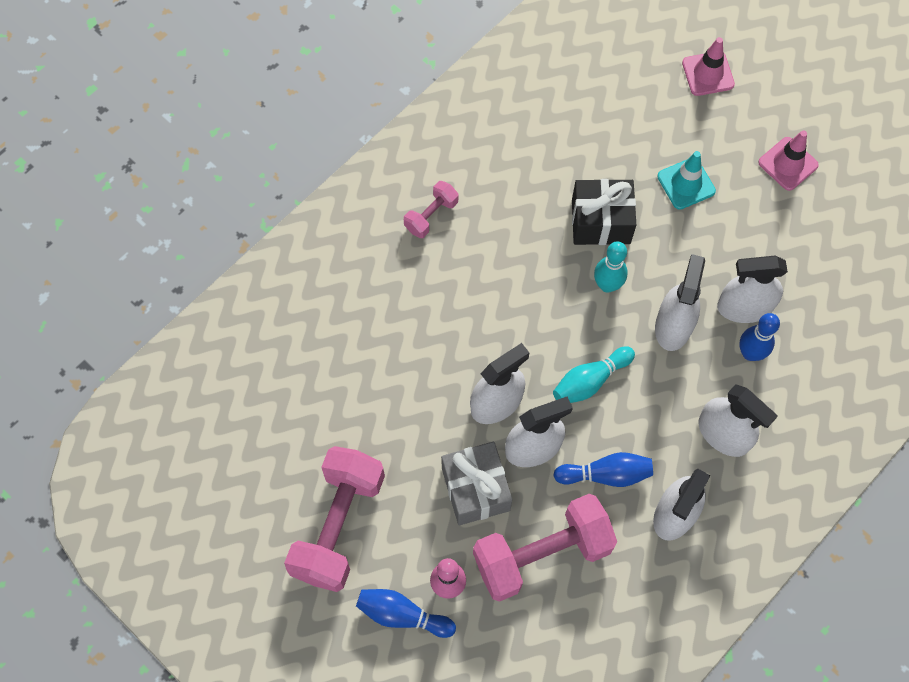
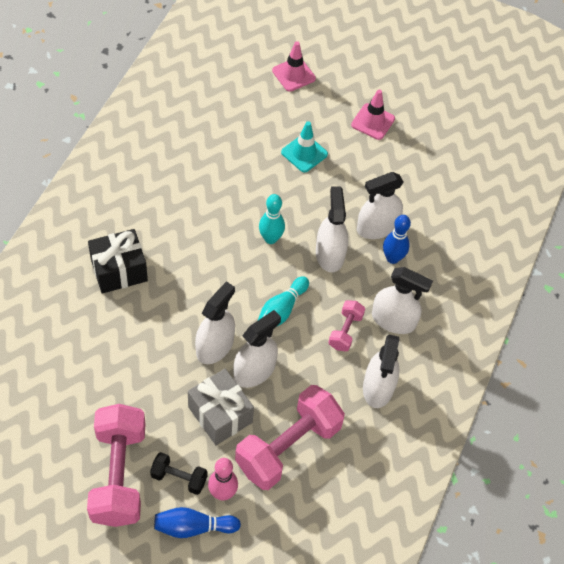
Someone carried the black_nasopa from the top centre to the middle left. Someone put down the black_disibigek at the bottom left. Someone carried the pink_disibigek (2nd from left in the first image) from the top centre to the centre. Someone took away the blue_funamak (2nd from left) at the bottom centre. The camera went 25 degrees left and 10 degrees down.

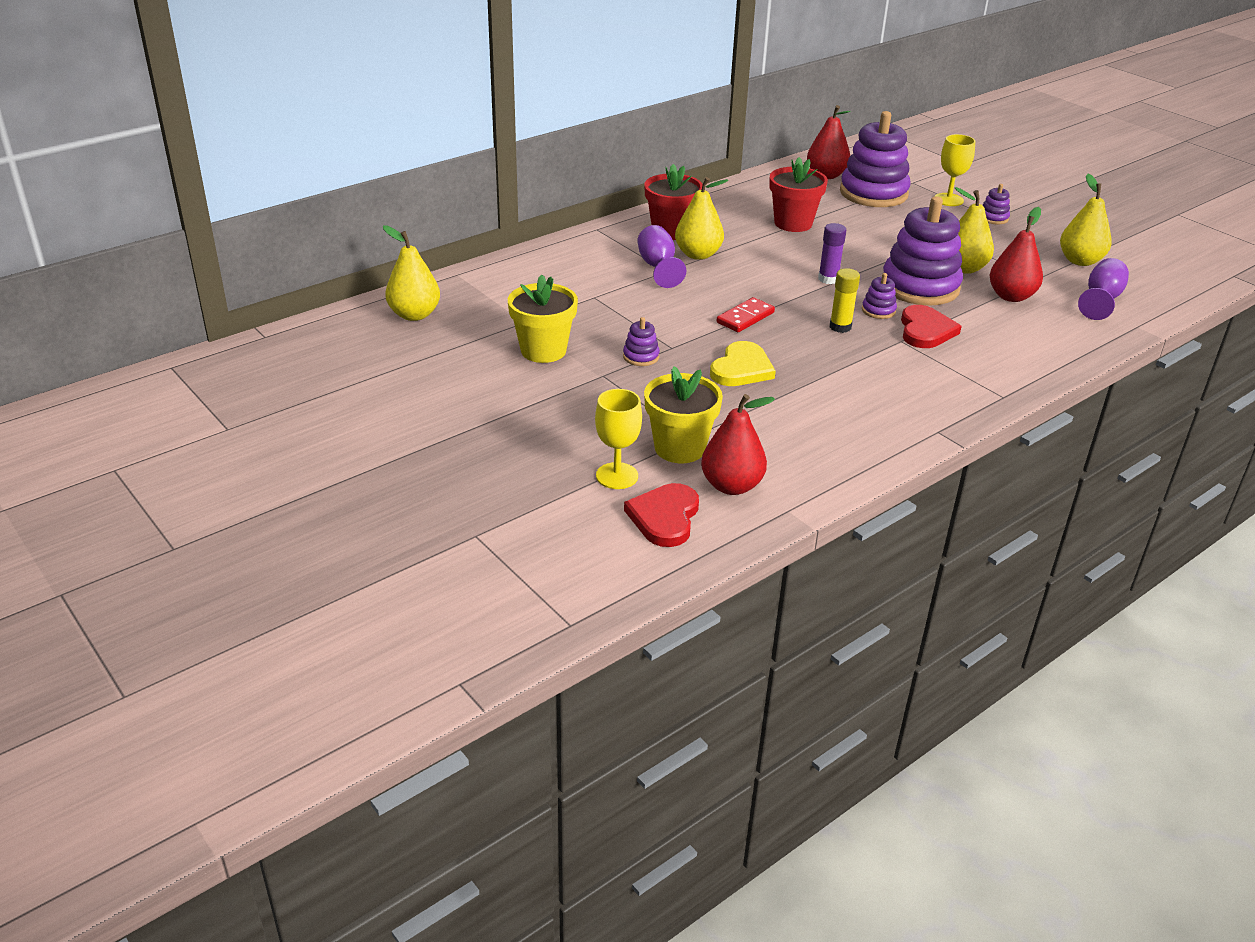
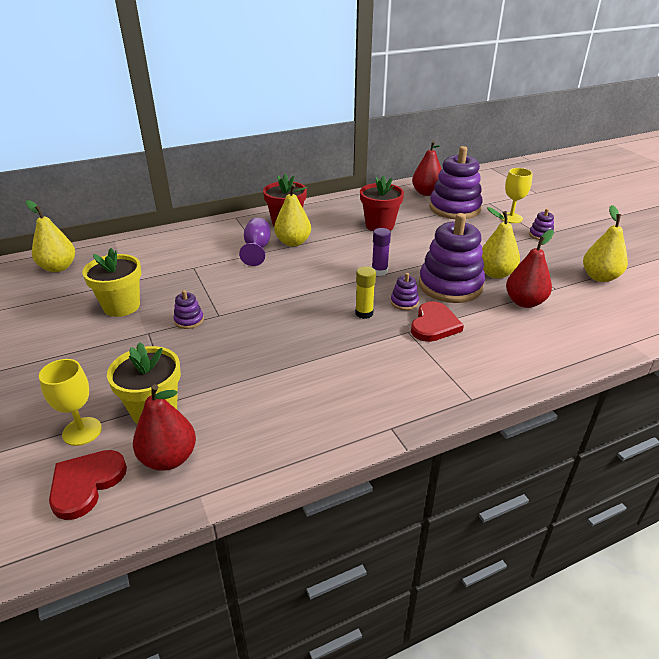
Someone took away the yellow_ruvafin at the centre. Someone took away the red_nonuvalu at the centre. Someone took away the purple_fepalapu (2nd from left) at the top right. The camera went 15 degrees right and 0 degrees up.

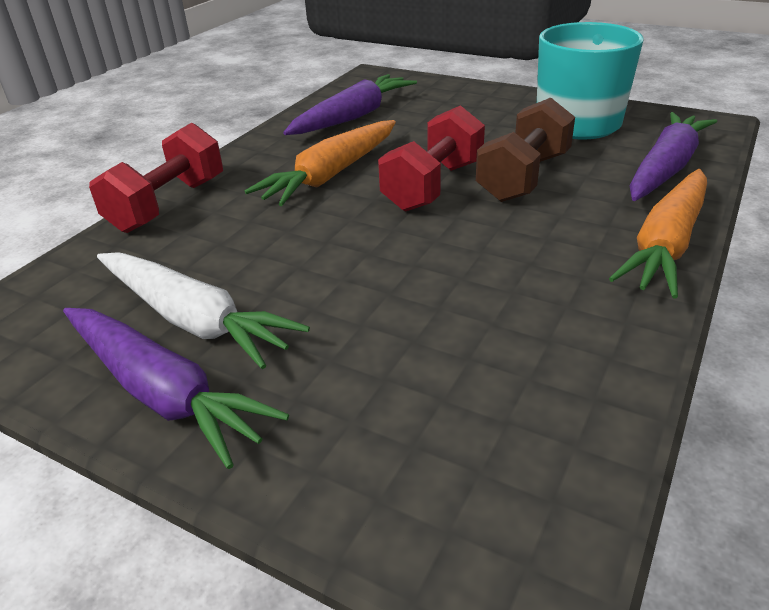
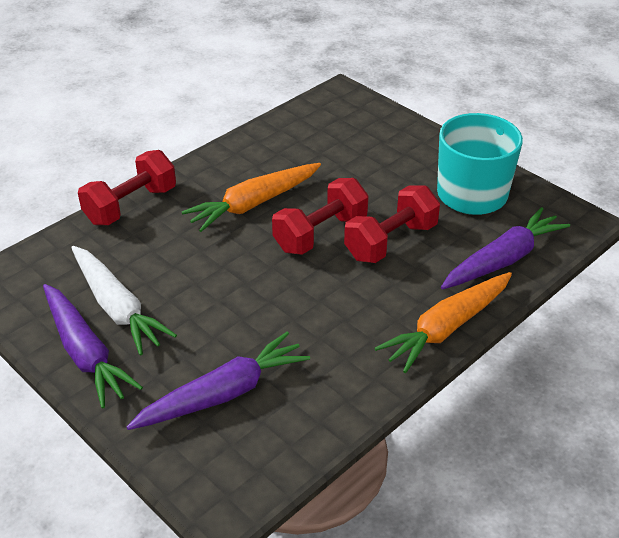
Someone carried the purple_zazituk (2nd from left) from the top centre to the bottom centre. Someone repainted the brown_disibigek at the top right, which became the red_disibigek (3rd from left) at the centre. The camera went 15 degrees right and 5 degrees up.

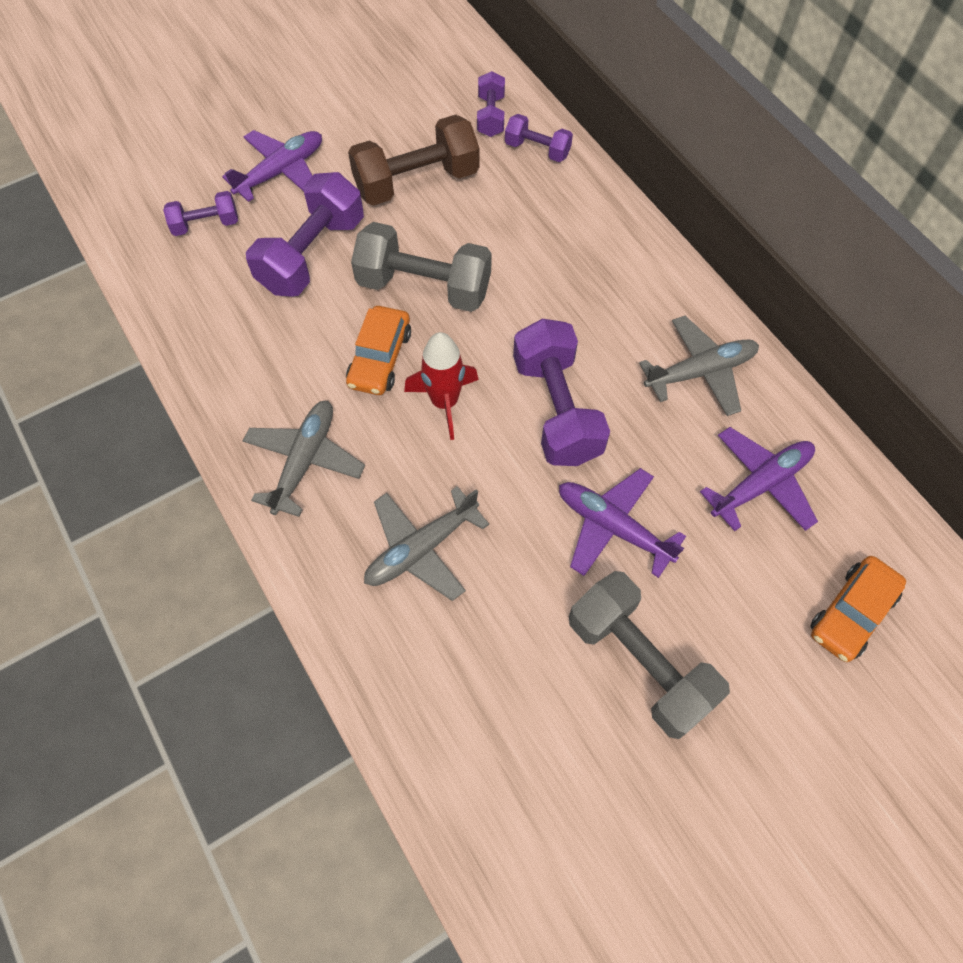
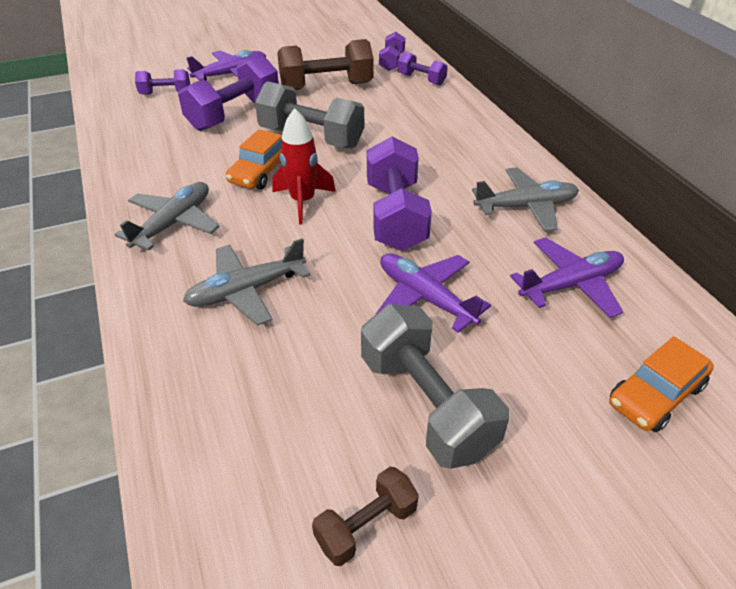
Someone put down the brown_disibigek (2nd from left) at the bottom centre. The camera went 10 degrees right and 20 degrees down.

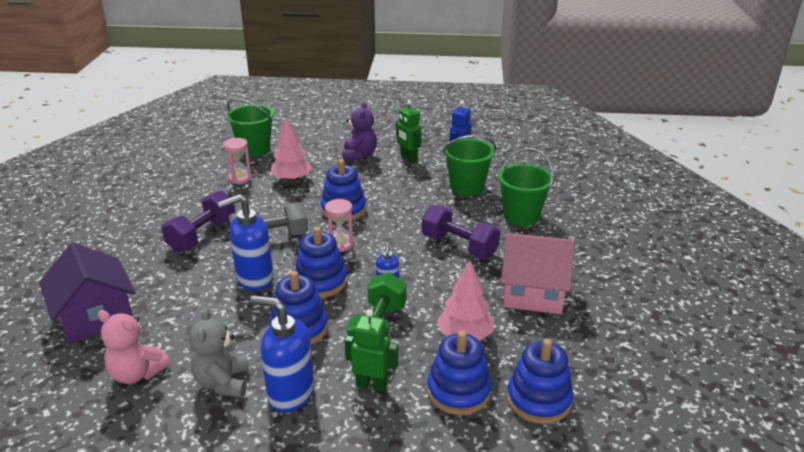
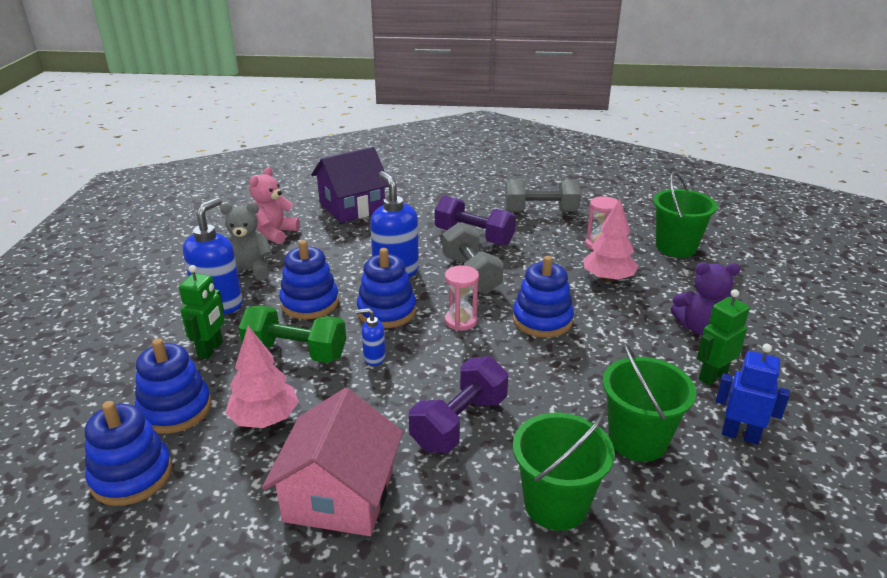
Someone put down the grey_disibigek (2nd from left) at the centre. The camera went 90 degrees right and 0 degrees up.

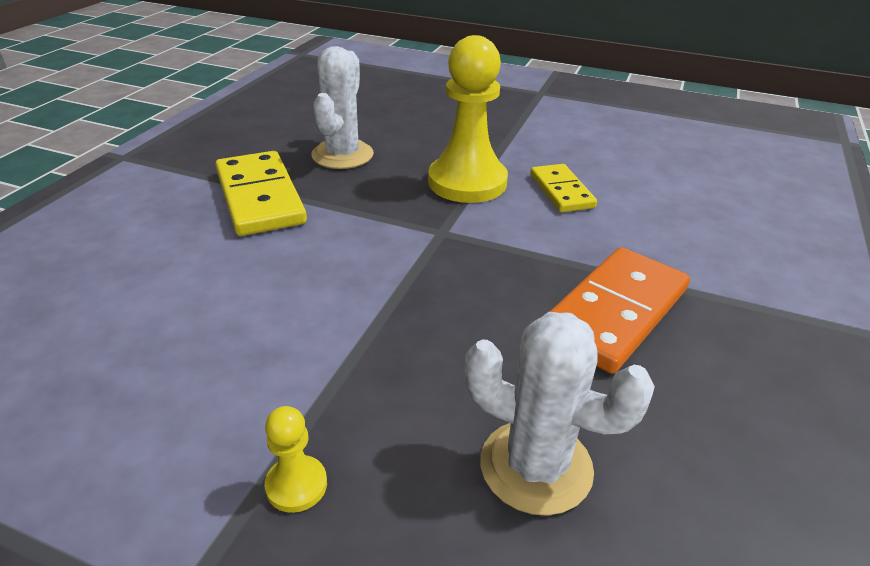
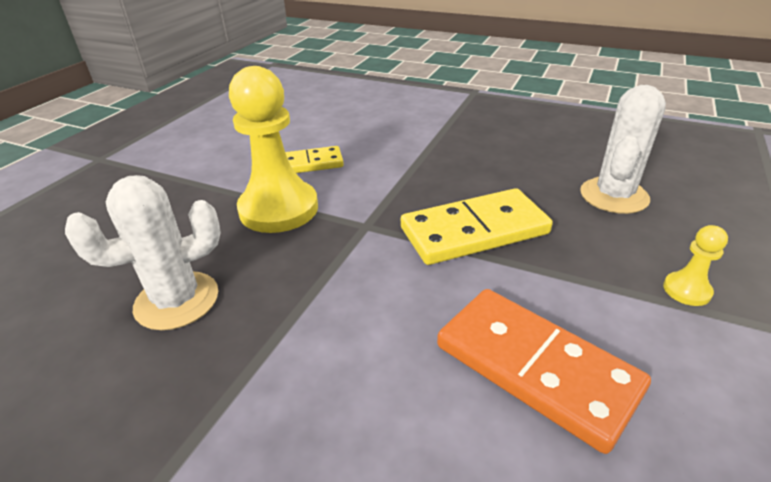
Someone rotated the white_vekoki (1st from left) at the top centre by 45 degrees counterclockwise. Someone carried the yellow_nonuvalu (1st from left in the first image) from the middle left to the centre. Someone carried the orange_nonuvalu from the middle right to the bottom right. The camera went 85 degrees left and 0 degrees up.

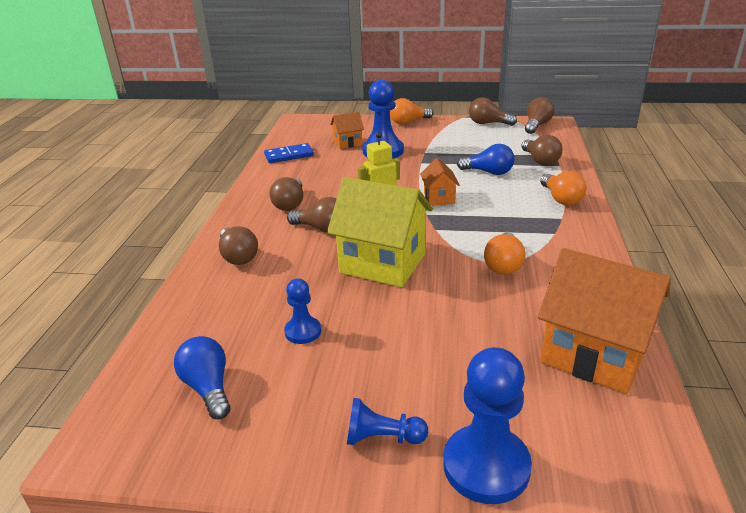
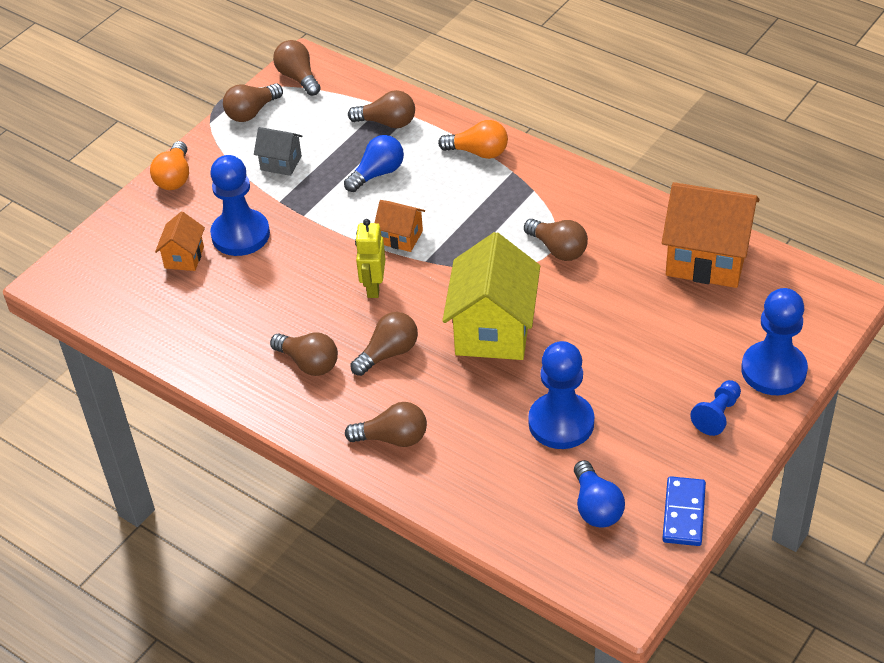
Someone put down the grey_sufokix at the top left. Someone rotated the yellow_sufokix at the centre by 45 degrees counterclockwise. Someone repainted the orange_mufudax (2nd from left) at the middle right, which became the brown_mufudax (7th from left) at the centre. Someone scaled the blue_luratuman (1st from left in the first image) at the centre by 1.81. Someone rotated the blue_mufudax (1st from left in the first image) at the bottom left by 105 degrees counterclockwise. Someone rotated the orange_sufokix (3rd from left) at the middle right by 45 degrees clockwise. Someone carried the blue_nonuvalu from the top centre to the bottom right. The camera went 60 degrees left and 15 degrees up.

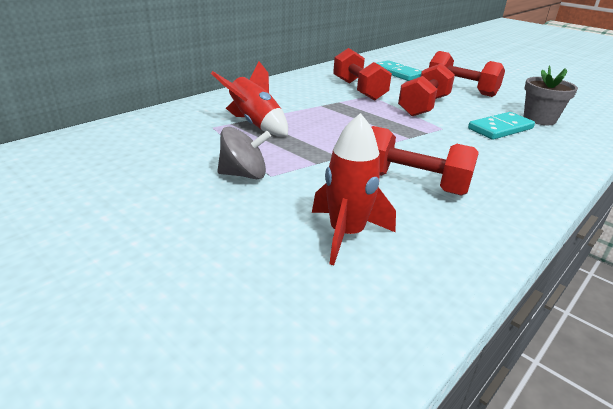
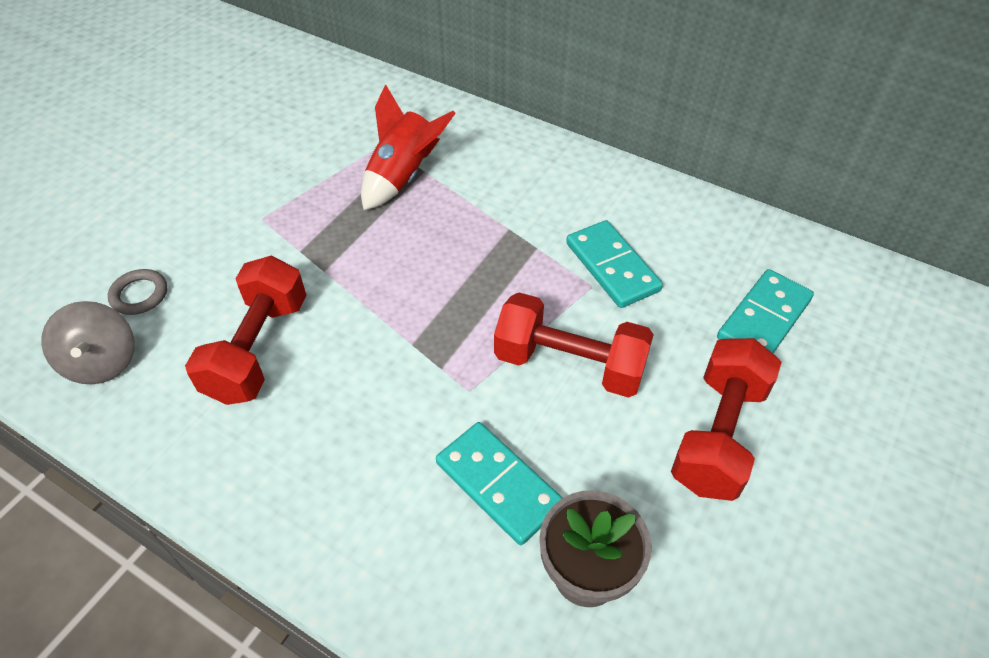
Someone carried the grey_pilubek from the centre to the middle left. Someone swapped the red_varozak (2nd from left) at the centre for the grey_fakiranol at the middle left. Someone swapped the red_disibigek (1st from left) at the top centre for the turquoise_nonuvalu (2nd from left) at the centre. The camera went 80 degrees right and 20 degrees up.

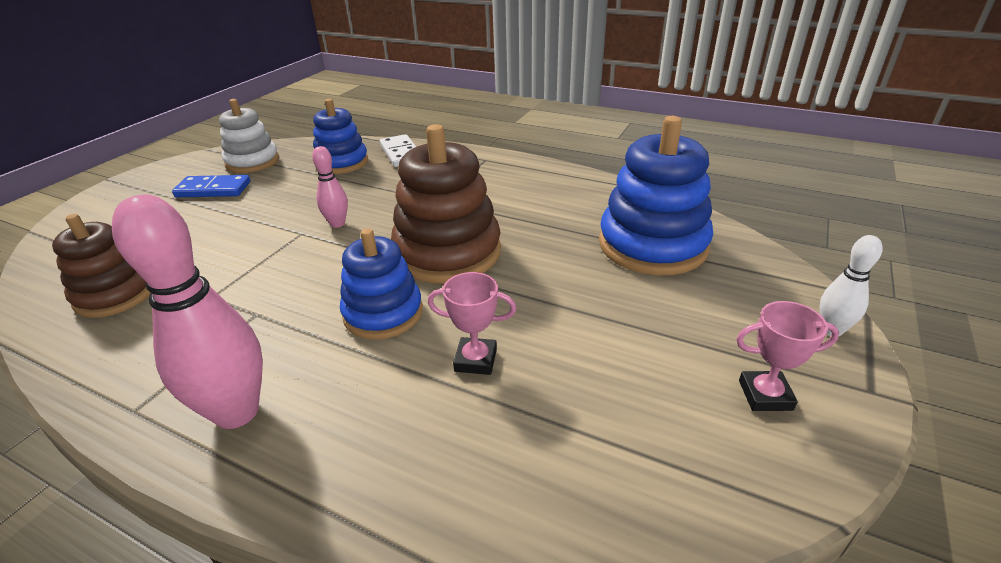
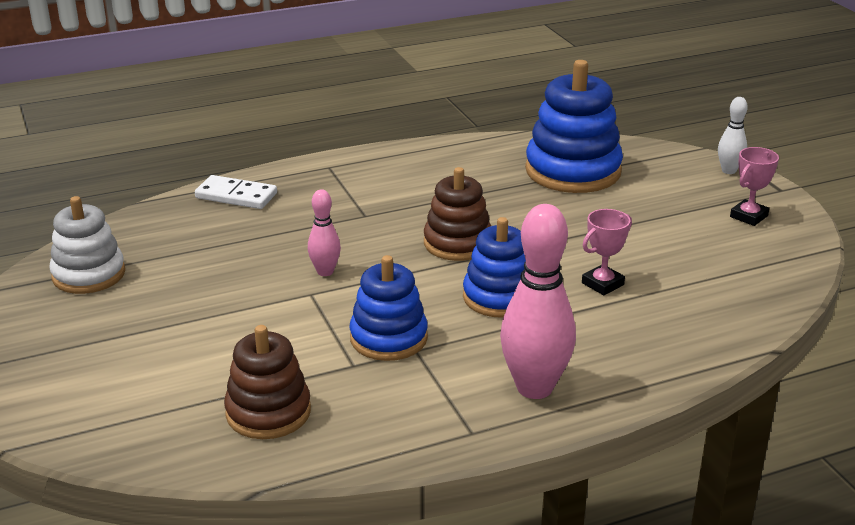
Someone carried the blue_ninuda (1st from left) from the top centre to the centre. Someone scaled the brown_ninuda (2nd from left) at the centre by 0.65. Someone took away the blue_nonuvalu at the top left. The camera went 50 degrees left and 5 degrees down.

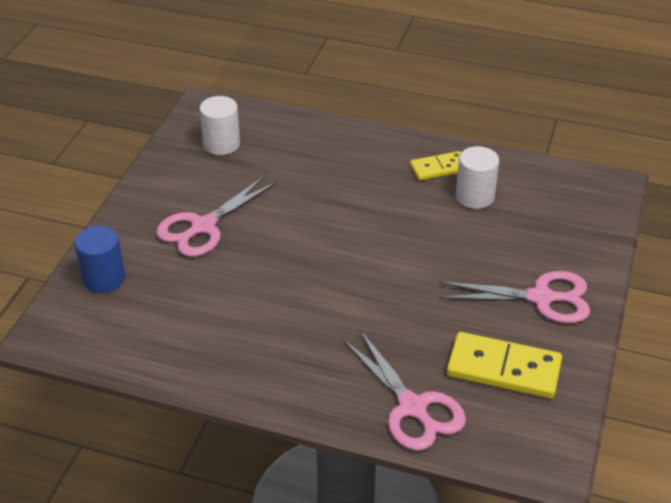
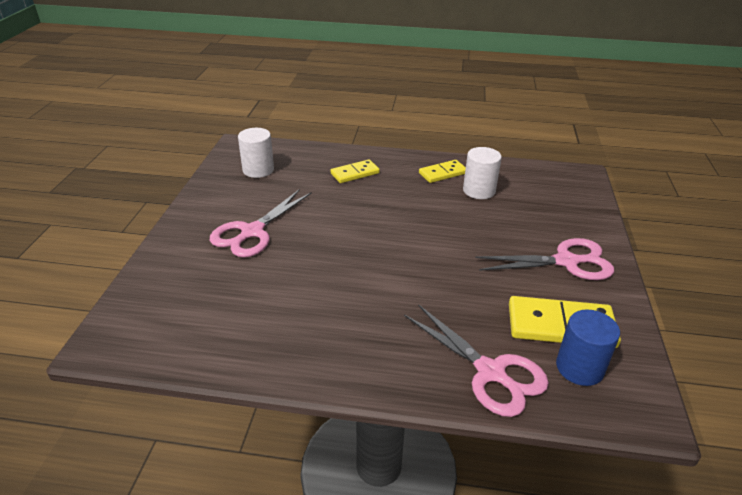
Someone put down the yellow_nonuvalu (1st from left) at the centre. Someone carried the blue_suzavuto from the middle left to the bottom right. The camera went 10 degrees left and 5 degrees down.

